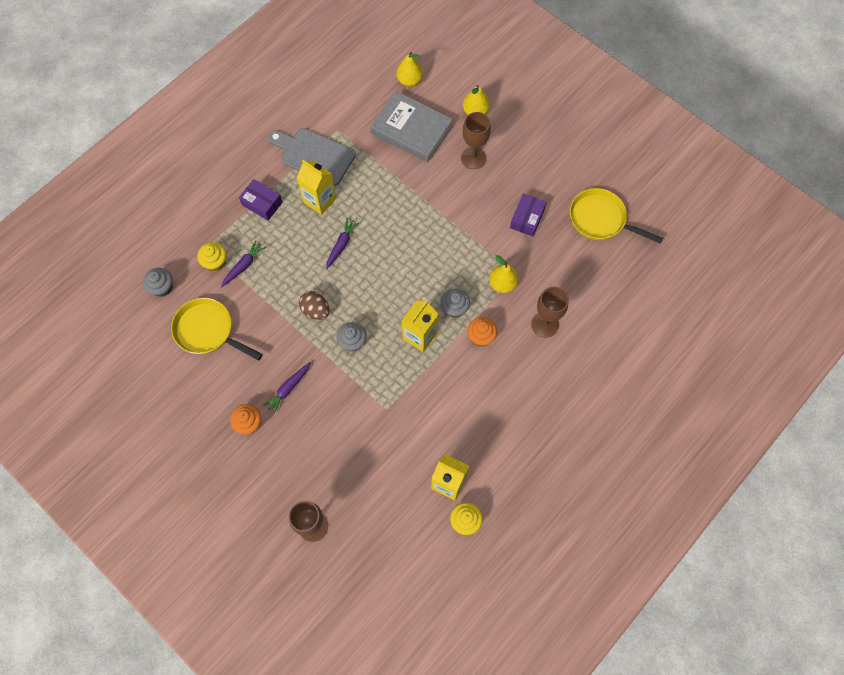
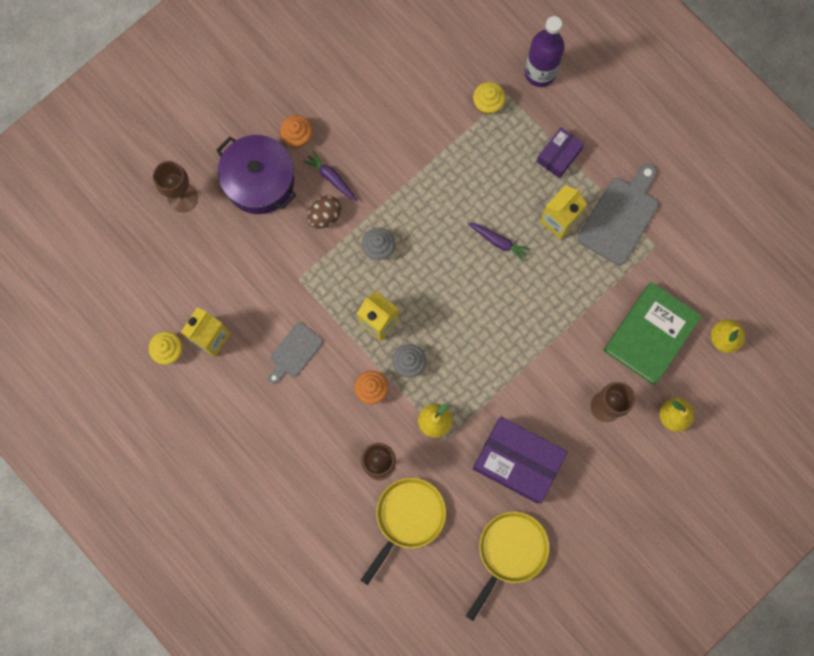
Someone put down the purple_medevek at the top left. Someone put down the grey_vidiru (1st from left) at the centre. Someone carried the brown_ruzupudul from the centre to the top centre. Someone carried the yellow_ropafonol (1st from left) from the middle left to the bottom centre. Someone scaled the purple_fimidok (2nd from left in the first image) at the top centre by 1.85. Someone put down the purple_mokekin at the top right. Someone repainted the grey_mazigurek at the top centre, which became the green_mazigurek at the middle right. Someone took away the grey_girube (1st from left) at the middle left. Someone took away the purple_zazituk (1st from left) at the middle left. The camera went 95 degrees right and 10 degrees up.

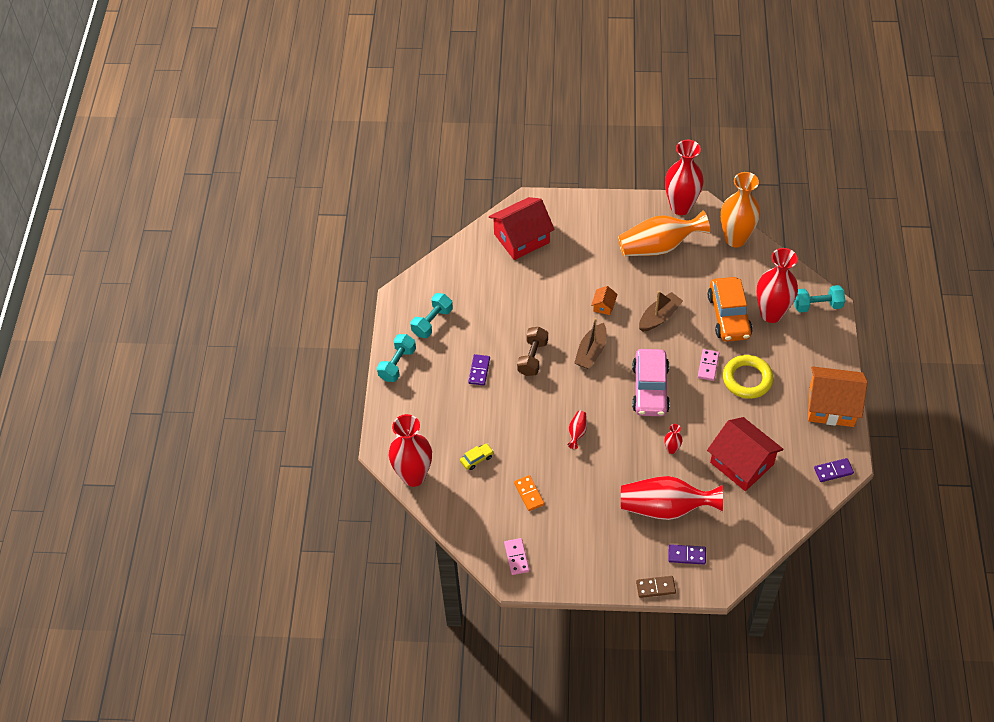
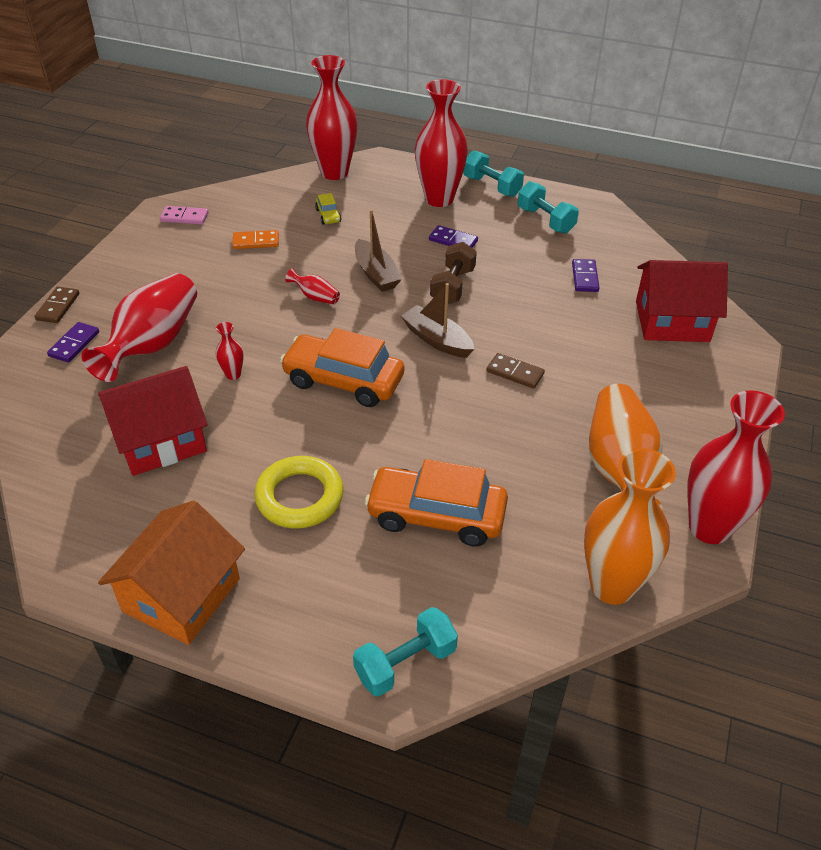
Someone repainted the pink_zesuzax at the centre, which became the orange_zesuzax (1st from left) at the centre. Someone rotated the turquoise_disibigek (3rd from left in the first image) at the middle right by 45 degrees clockwise. Someone carried the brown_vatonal (2nd from left in the first image) from the centre to the top centre. Someone carried the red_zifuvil (6th from left in the first image) from the middle right to the top centre. Someone rotated the brown_disibigek at the centre by 75 degrees clockwise. Someone swapped the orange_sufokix (1st from left) at the centre for the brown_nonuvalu (2nd from left) at the centre. Someone carried the purple_nonuvalu (3rd from left) from the middle right to the top right. Someone rotated the red_sufokix (1st from left in the first image) at the top centre by 75 degrees counterclockwise. Someone took away the pink_nonuvalu (2nd from left) at the middle right. The camera went 105 degrees right and 10 degrees down.

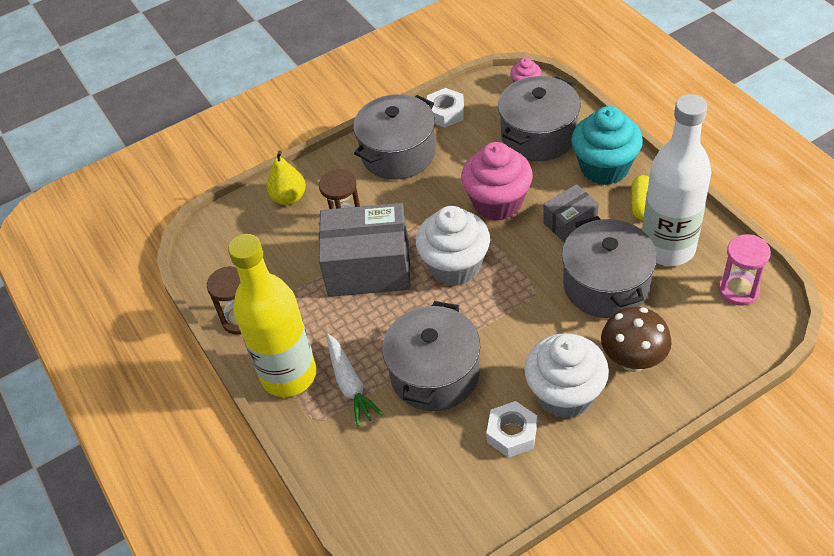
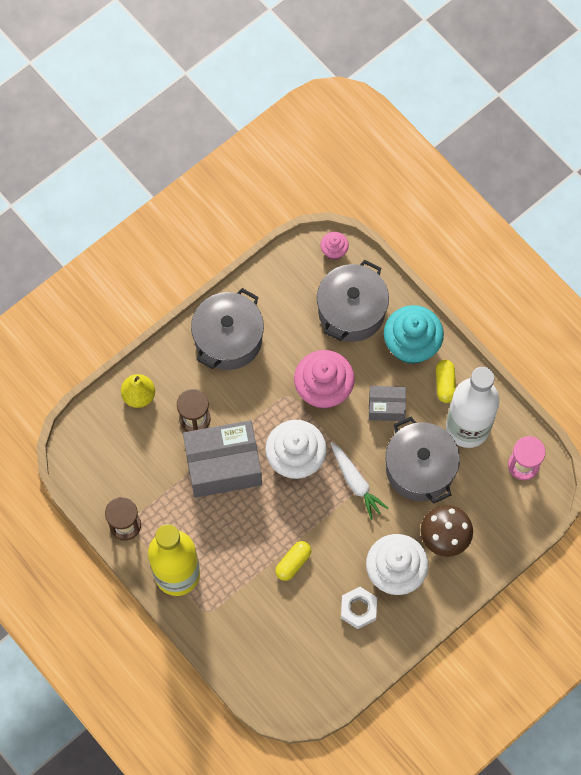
Someone swapped the grey_medevek (2nd from left) at the centre for the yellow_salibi (1st from left) at the bottom centre. Someone carried the white_zazituk from the bottom centre to the centre. Someone rotated the grey_fimidok (2nd from left) at the middle right by 45 degrees clockwise. Someone took away the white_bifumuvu (1st from left) at the top centre. The camera went 15 degrees left and 20 degrees up.

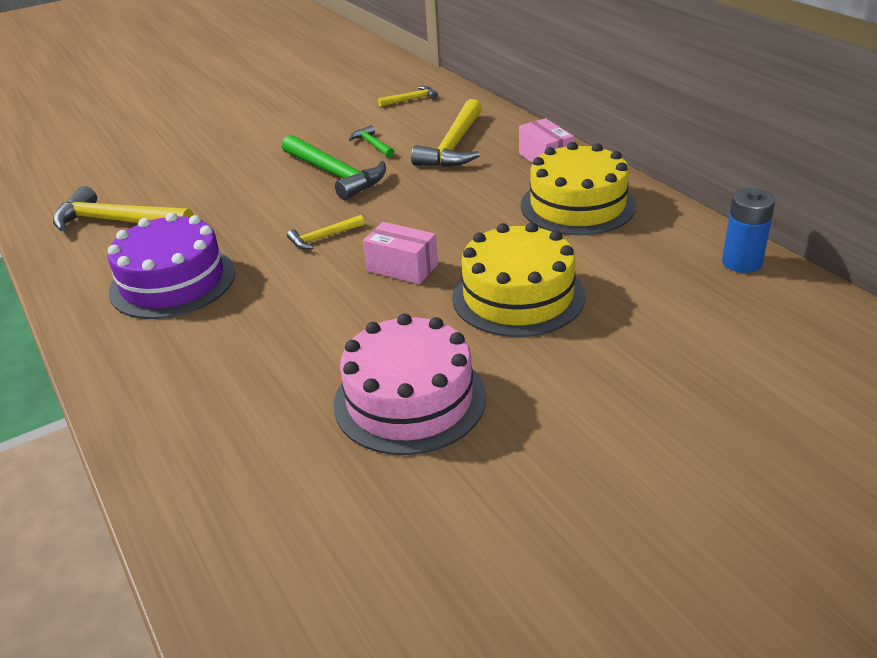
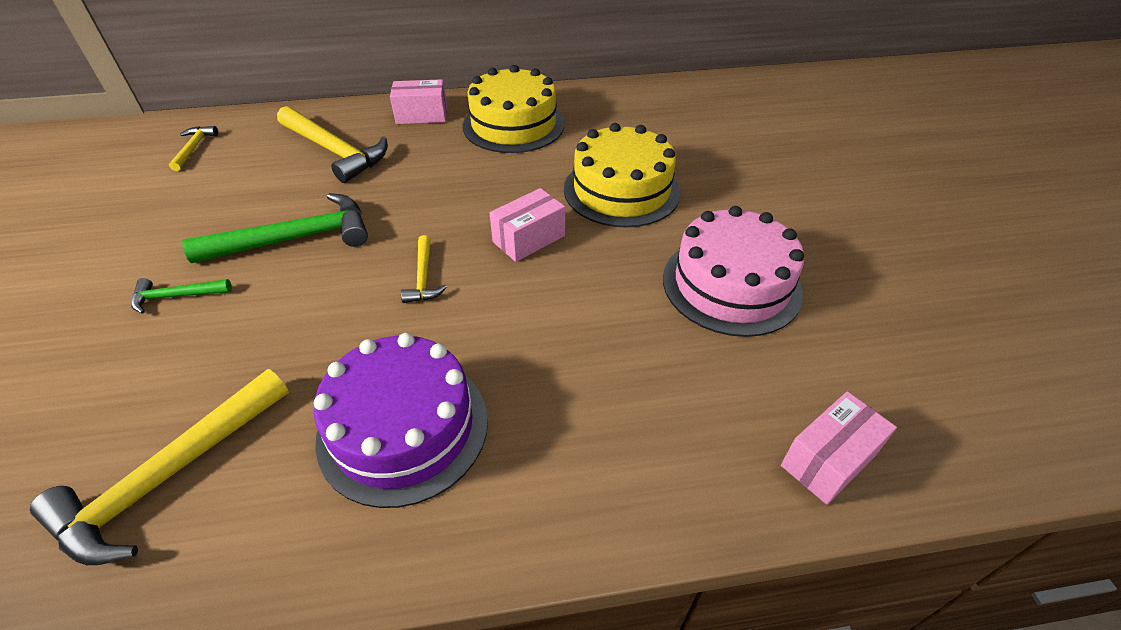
Someone carried the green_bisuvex (2nd from left in the first image) from the top centre to the middle left. Someone put down the pink_fimidok (3rd from left) at the bottom right. Someone took away the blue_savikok at the middle right. The camera went 70 degrees left and 10 degrees up.

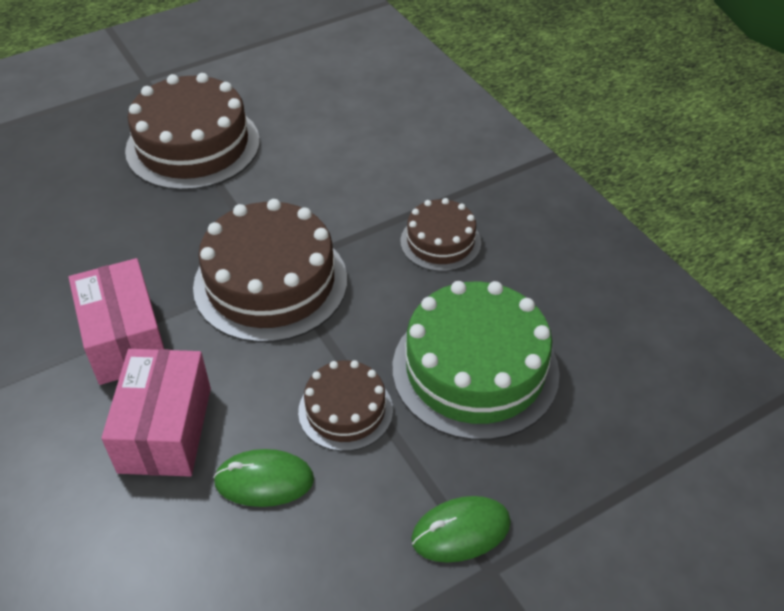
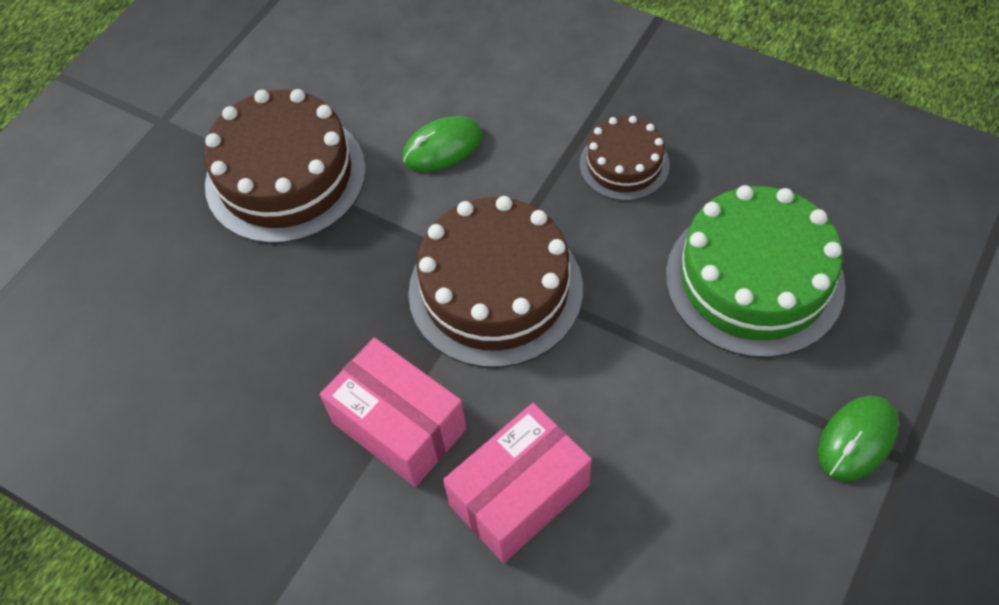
Someone carried the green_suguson (1st from left) from the bottom centre to the top centre. Someone rotated the pink_fimidok (2nd from left) at the bottom left by 75 degrees clockwise. Someone took away the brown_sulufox (3rd from left) at the centre. The camera went 25 degrees left and 10 degrees up.

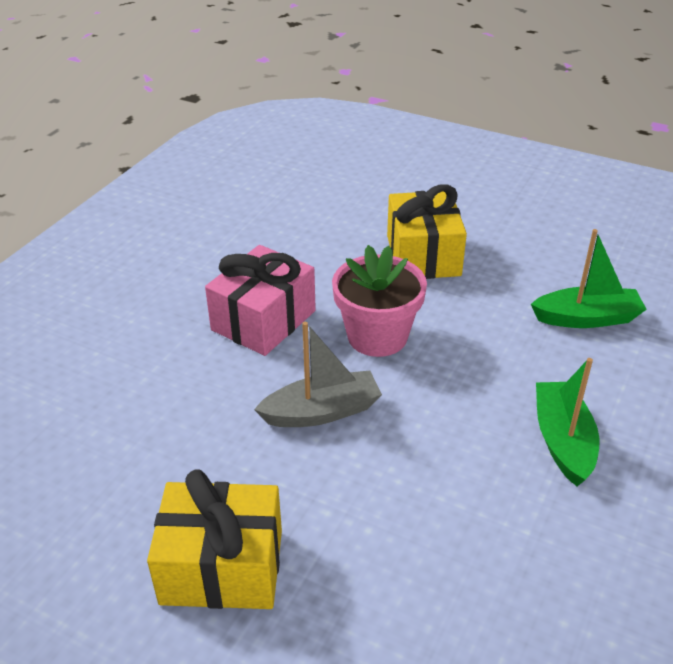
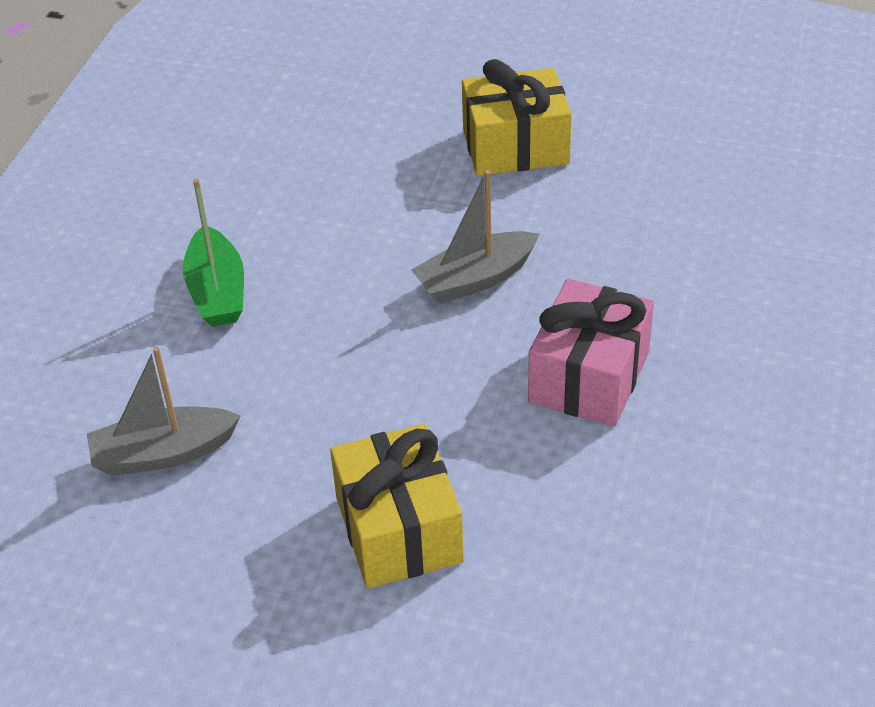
Someone repainted the green_vatonal (2nd from left) at the middle right, which became the grey_vatonal (1st from left) at the middle left. Someone took away the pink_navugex at the centre. The camera went 170 degrees right and 5 degrees up.

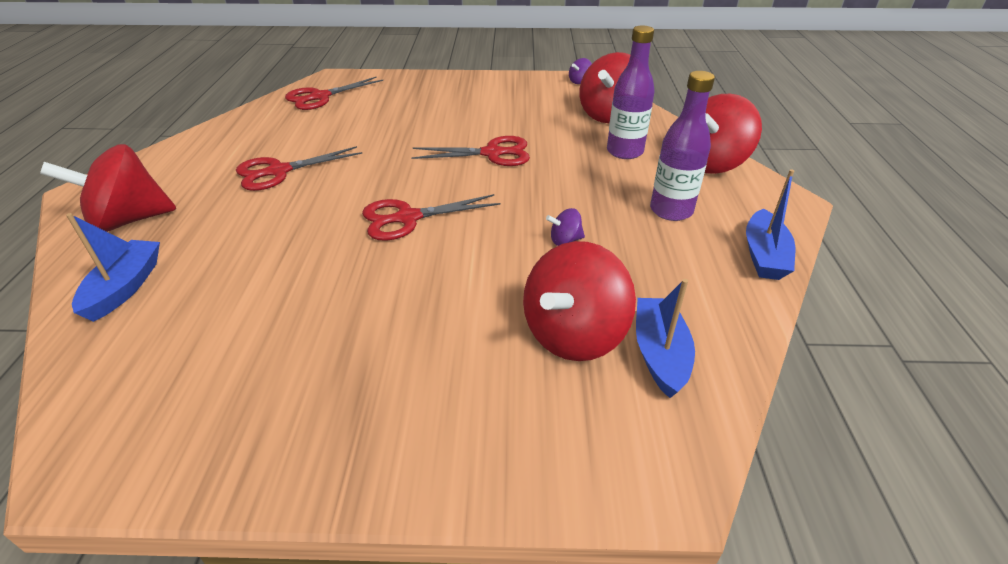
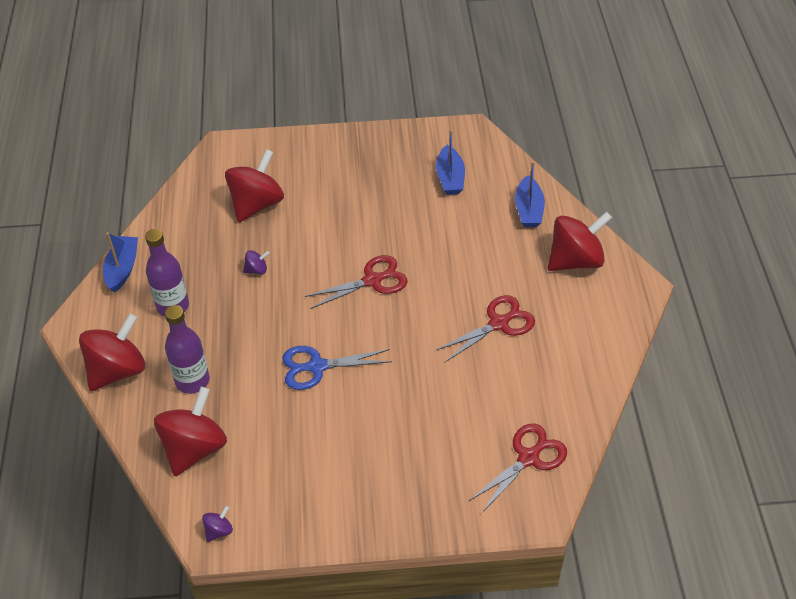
Someone repainted the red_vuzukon (4th from left) at the top centre, which became the blue_vuzukon at the centre. Someone carried the blue_vatonal (2nd from left) from the centre to the top centre. The camera went 175 degrees right and 10 degrees up.

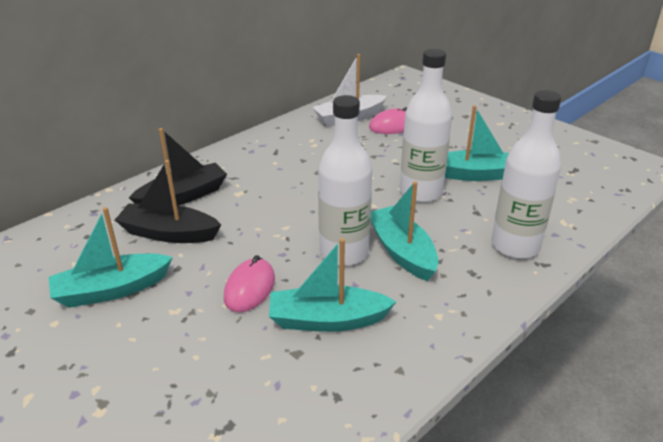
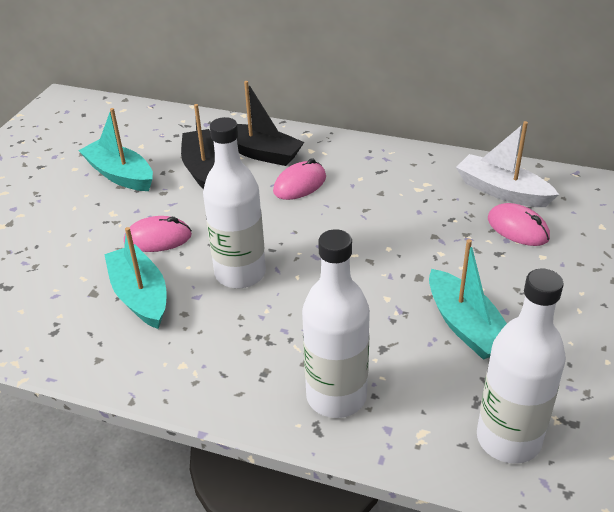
Someone put down the pink_suguson (2nd from left) at the centre. Someone carried the white_mokekin (2nd from left in the first image) from the top centre to the bottom right. Someone took away the turquoise_vatonal (3rd from left) at the centre. The camera went 65 degrees right and 5 degrees up.

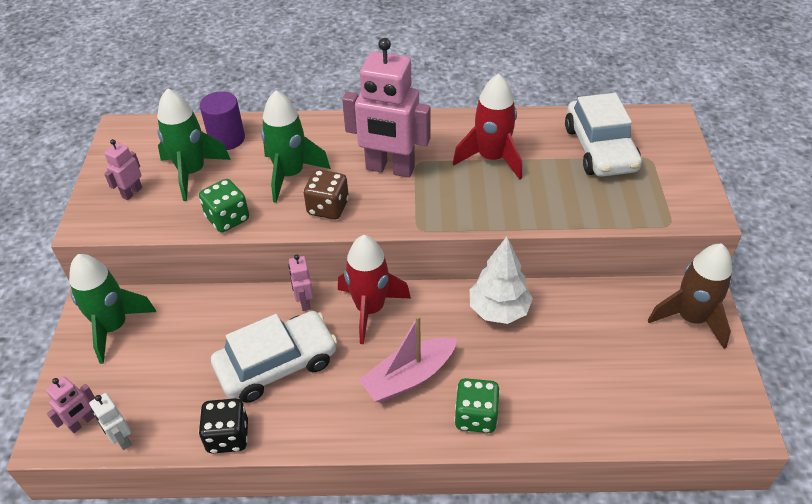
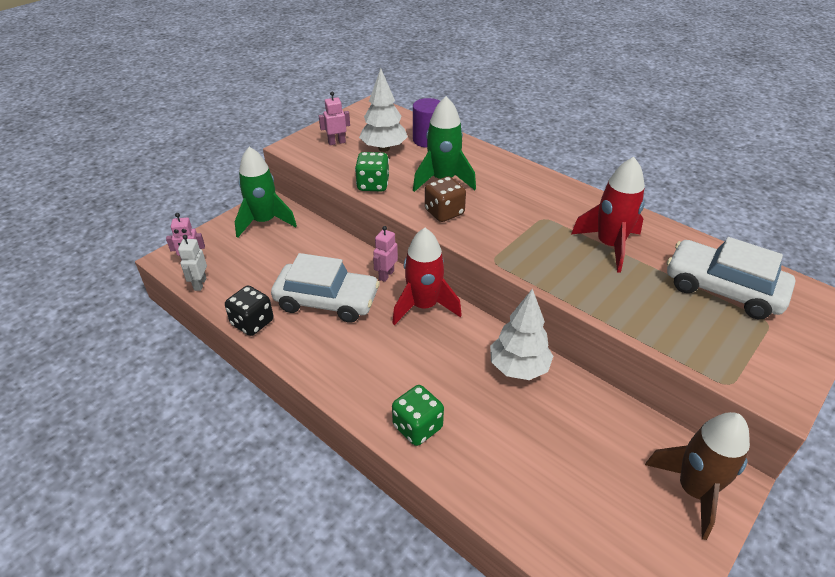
Someone swapped the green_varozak (2nd from left) at the top left for the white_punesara (1st from left) at the top centre. Someone rotated the white_zesuzax (2nd from left) at the top right by 90 degrees clockwise. Someone took away the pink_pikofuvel (4th from left) at the top centre. Someone took away the pink_vatonal at the bottom centre. The camera went 40 degrees right and 5 degrees down.

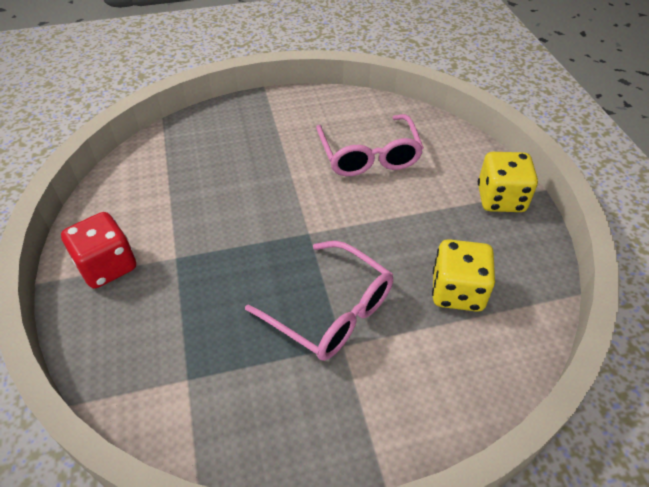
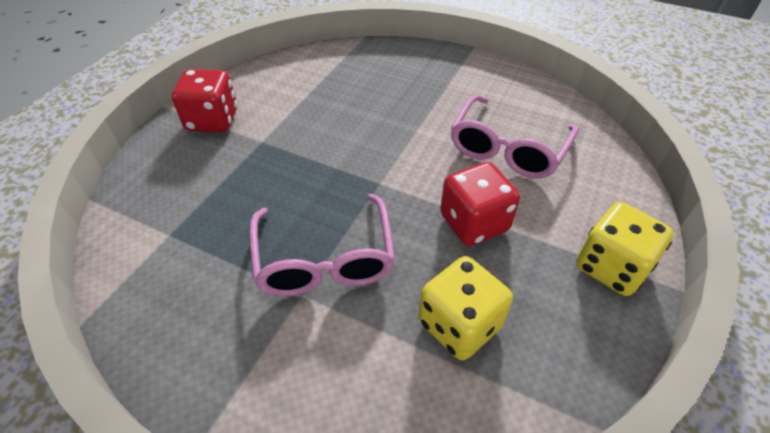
Someone put down the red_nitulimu (2nd from left) at the centre. The camera went 40 degrees right and 0 degrees up.

